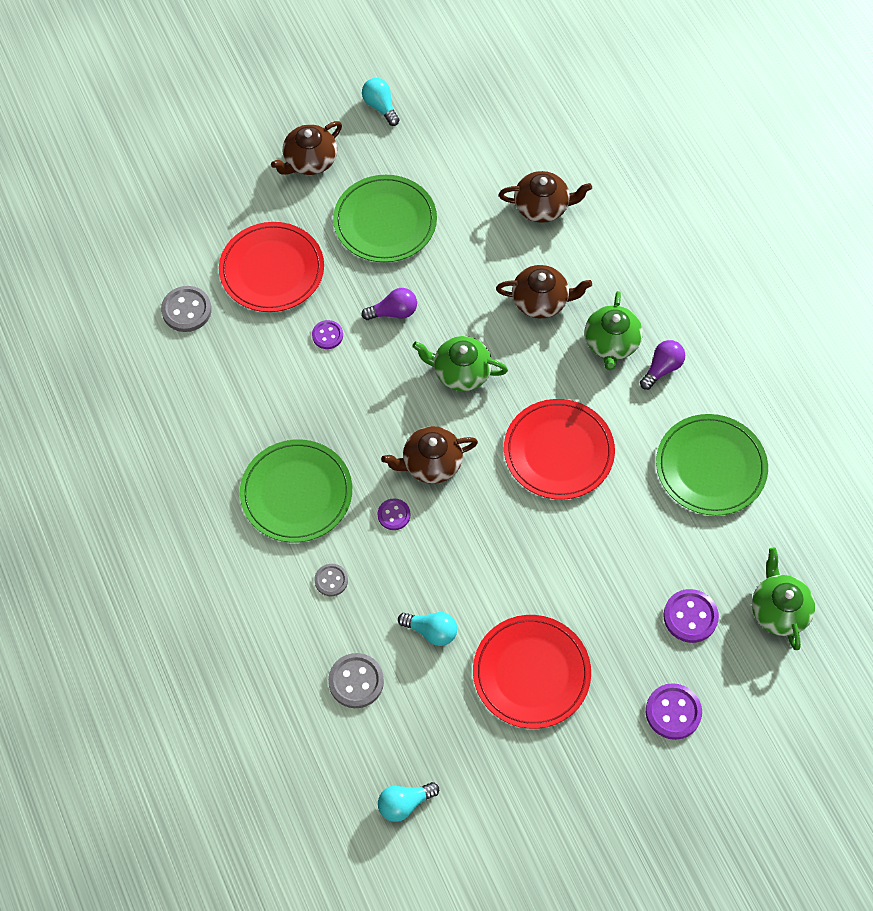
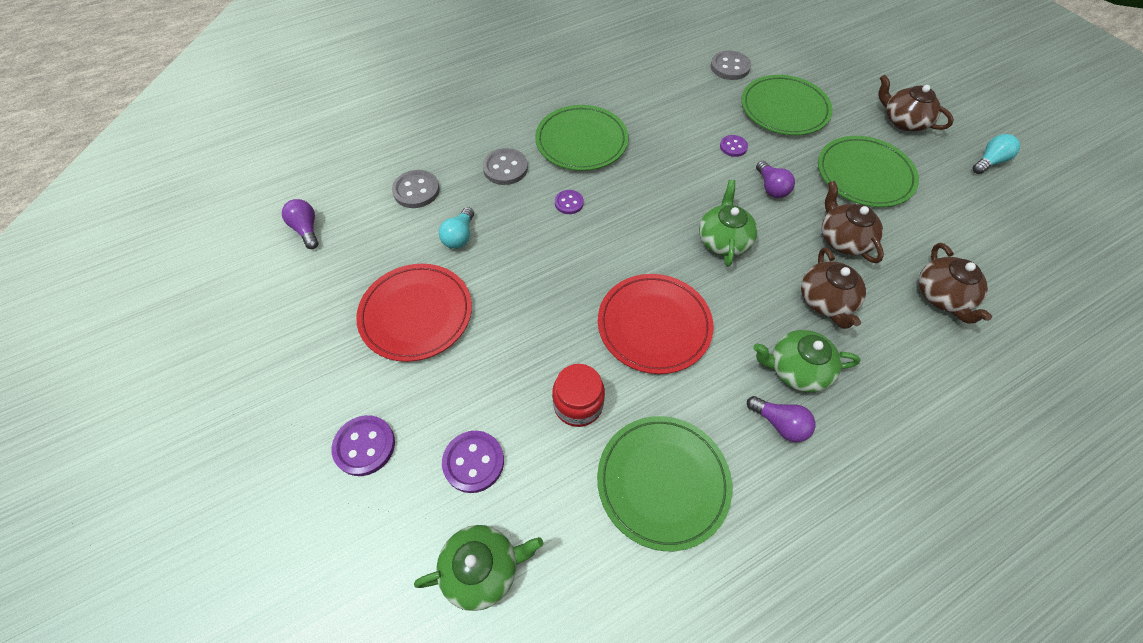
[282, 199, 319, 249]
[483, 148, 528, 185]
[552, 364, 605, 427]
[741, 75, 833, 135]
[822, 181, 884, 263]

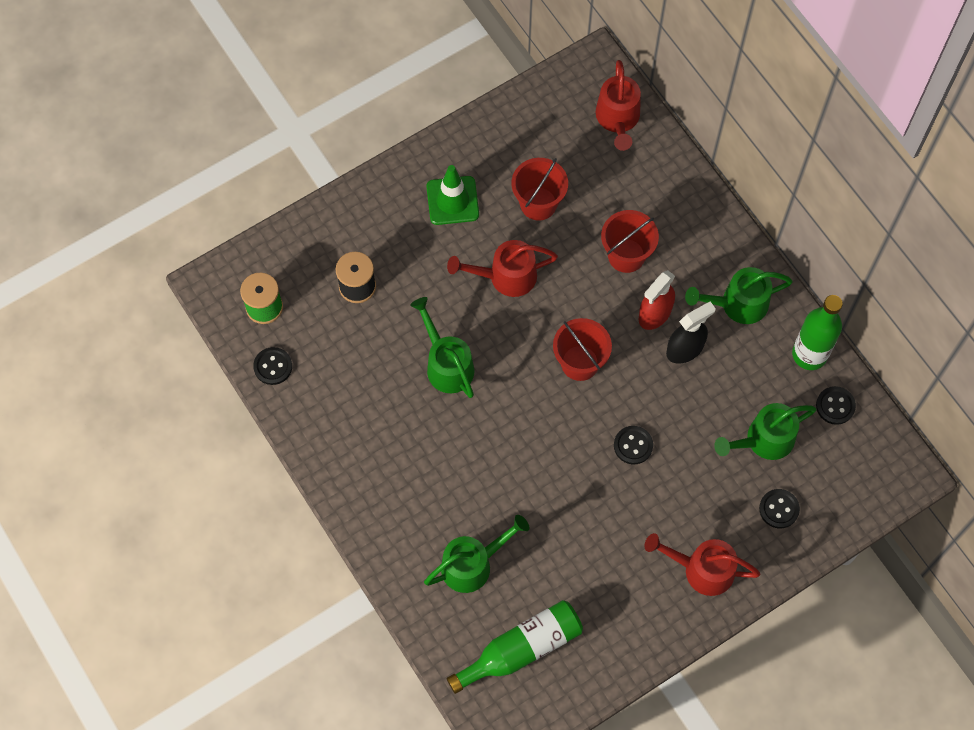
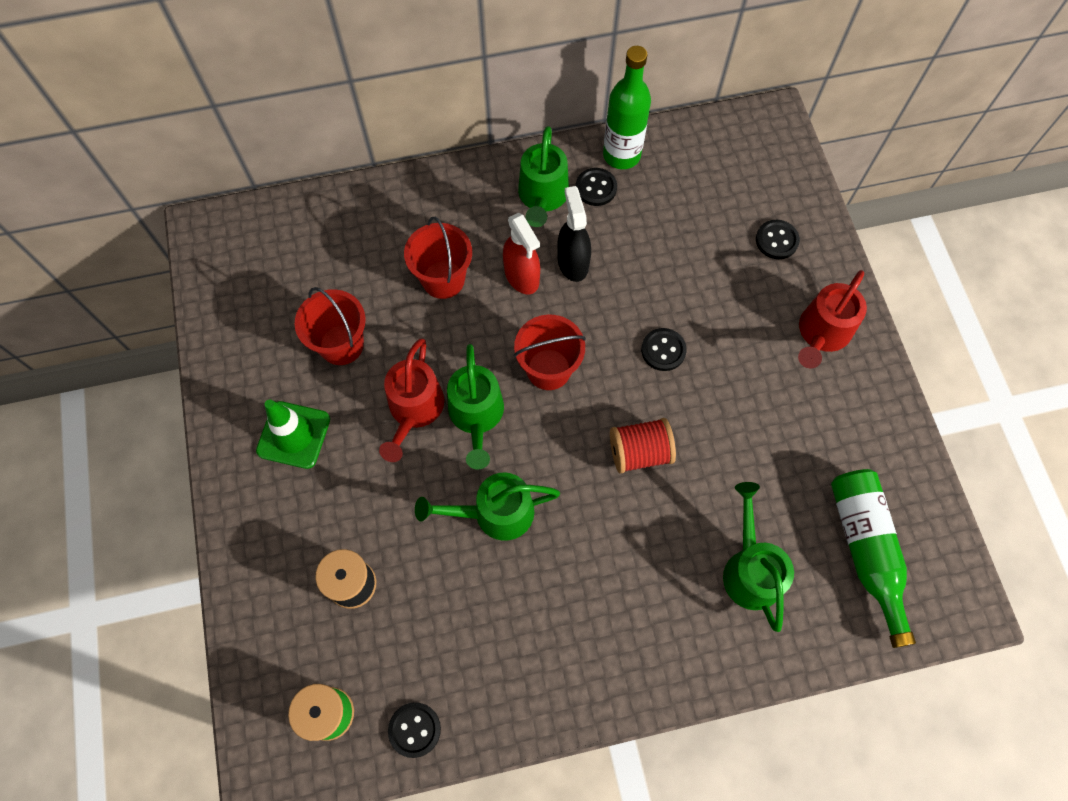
[447, 344, 504, 469]
[576, 168, 617, 206]
[610, 418, 676, 473]
[595, 60, 641, 151] (first image)

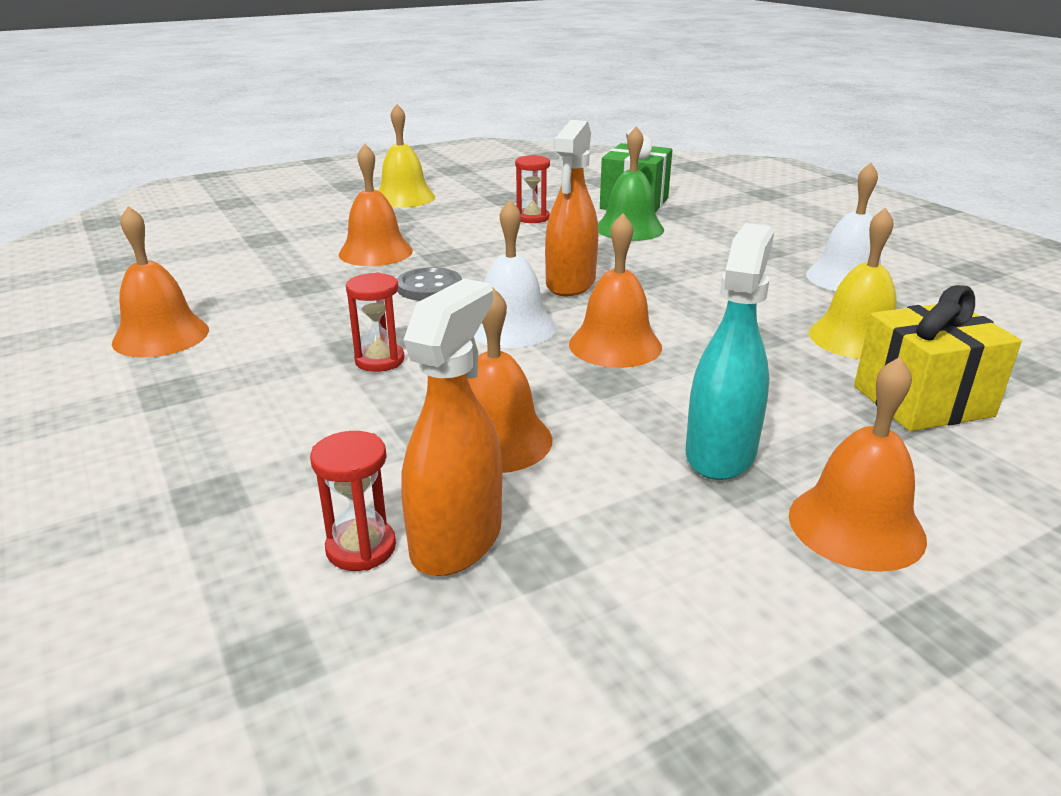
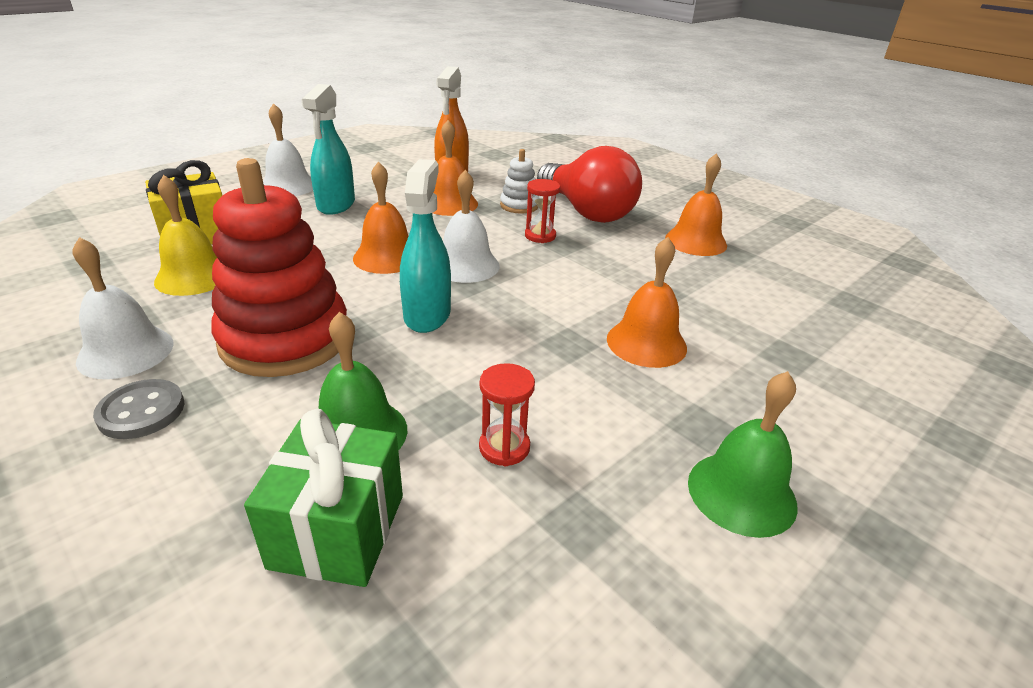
[93, 379, 184, 439]
[211, 158, 347, 377]
[263, 103, 313, 196]
[400, 159, 451, 333]
[500, 149, 539, 214]
[537, 146, 642, 223]
[688, 371, 798, 538]
[310, 431, 396, 571] (first image)

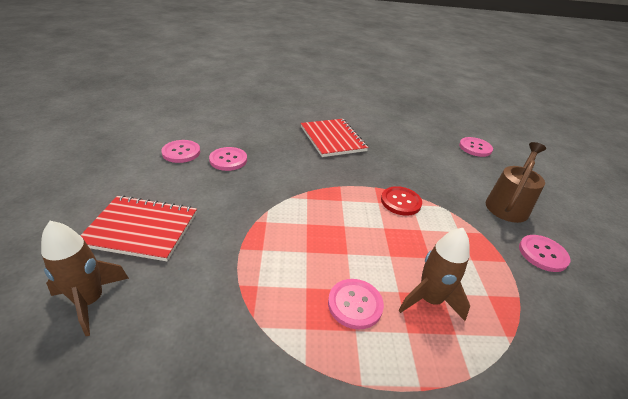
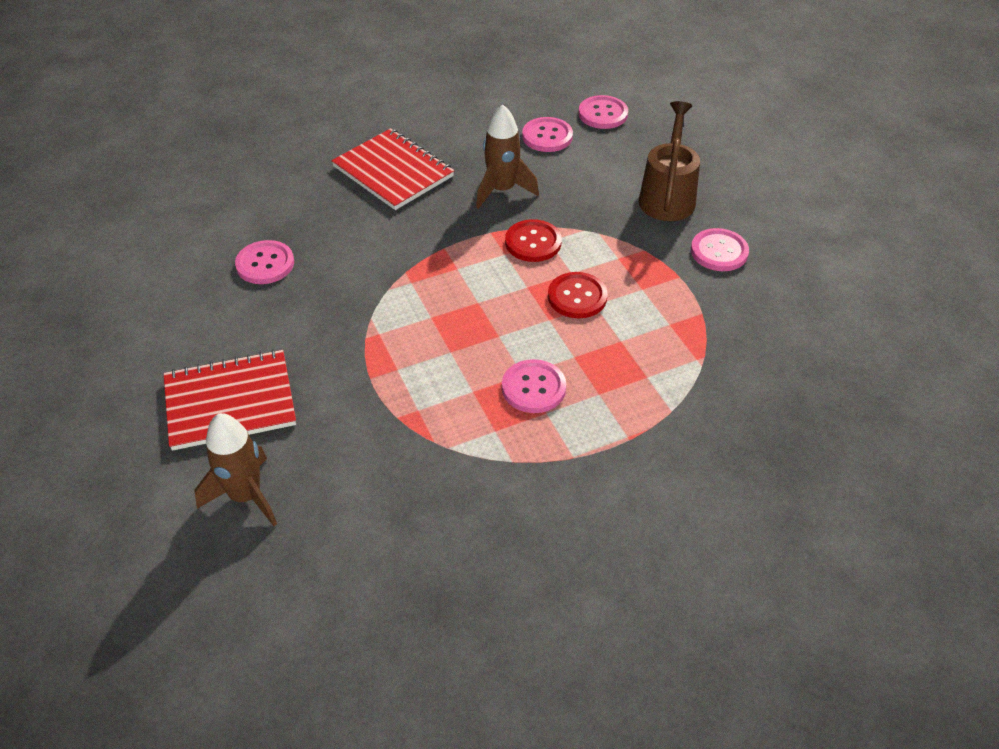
[476, 104, 539, 209]
[522, 117, 573, 152]
[548, 272, 608, 318]

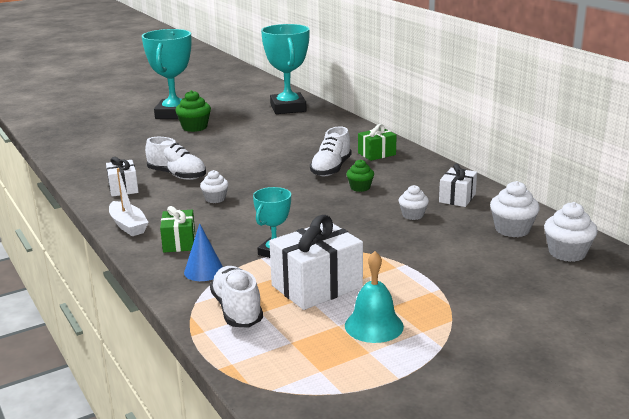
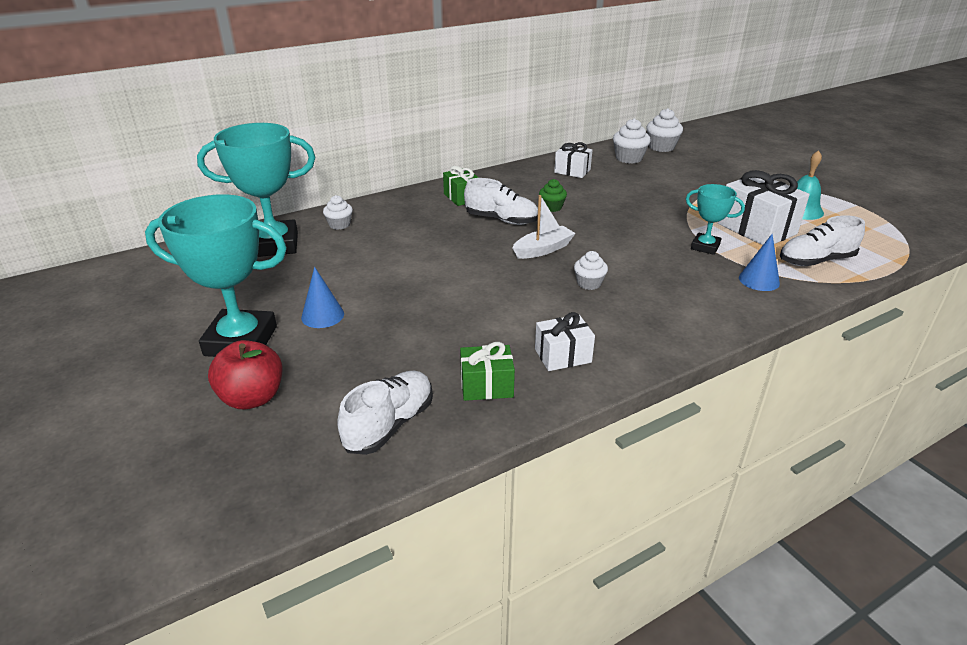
[208, 340, 282, 409]
[301, 267, 344, 328]
[323, 195, 353, 230]
[337, 371, 433, 455]
[460, 342, 515, 401]
[512, 195, 576, 259]

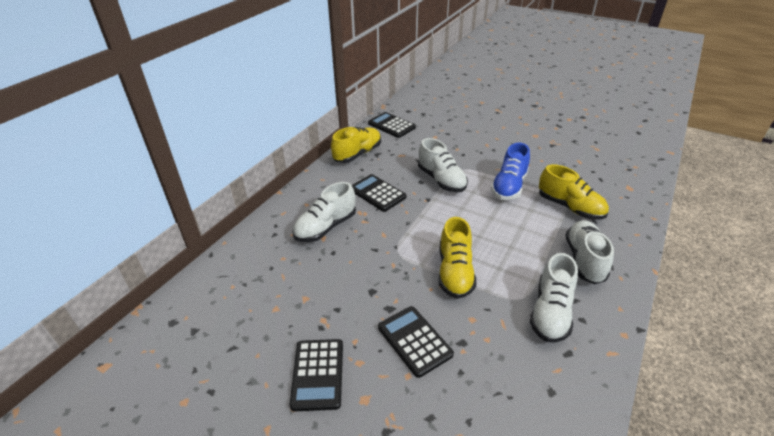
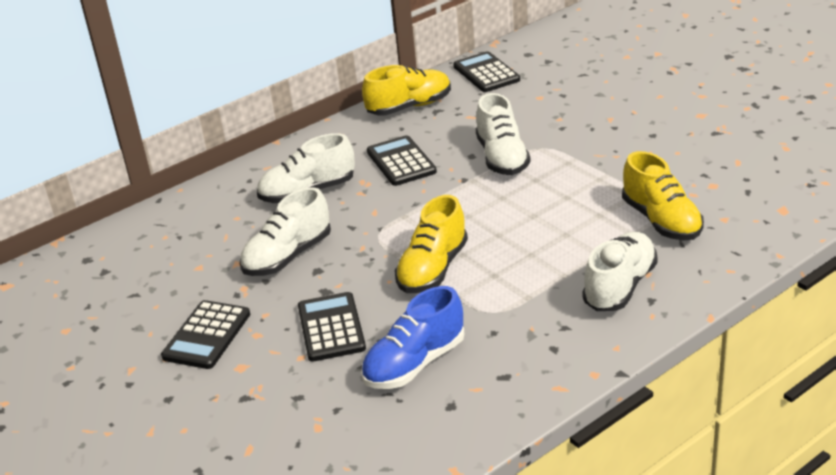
[240, 187, 331, 276]
[361, 286, 464, 389]

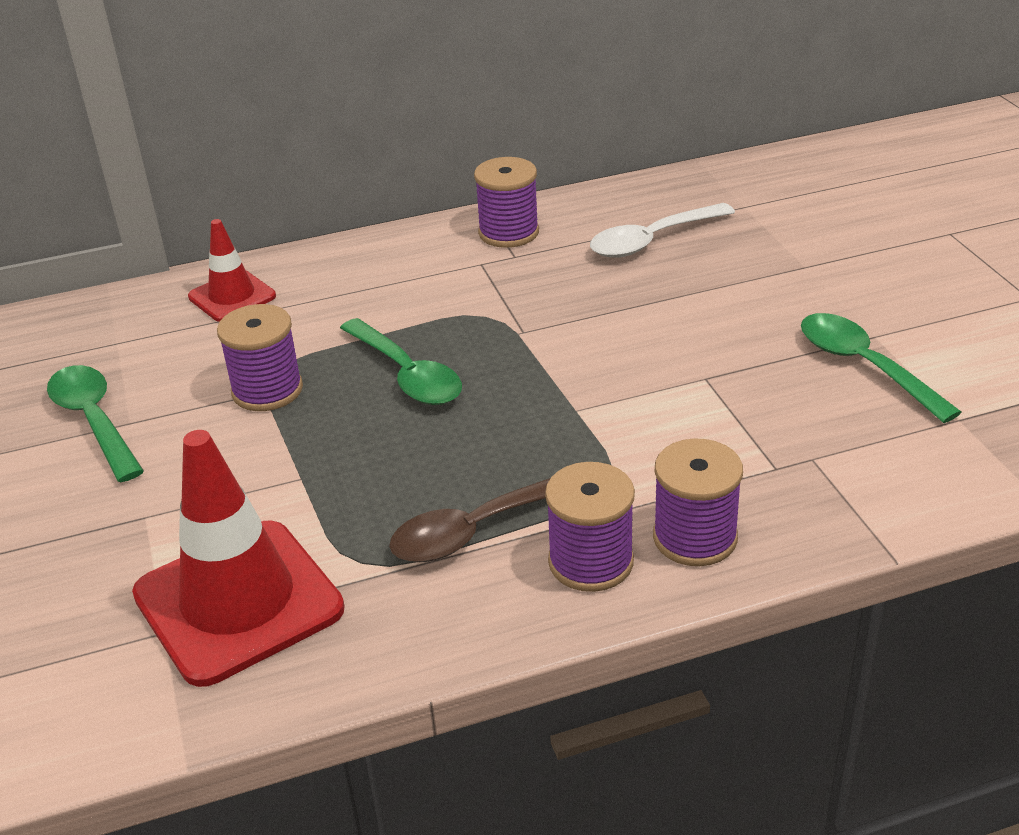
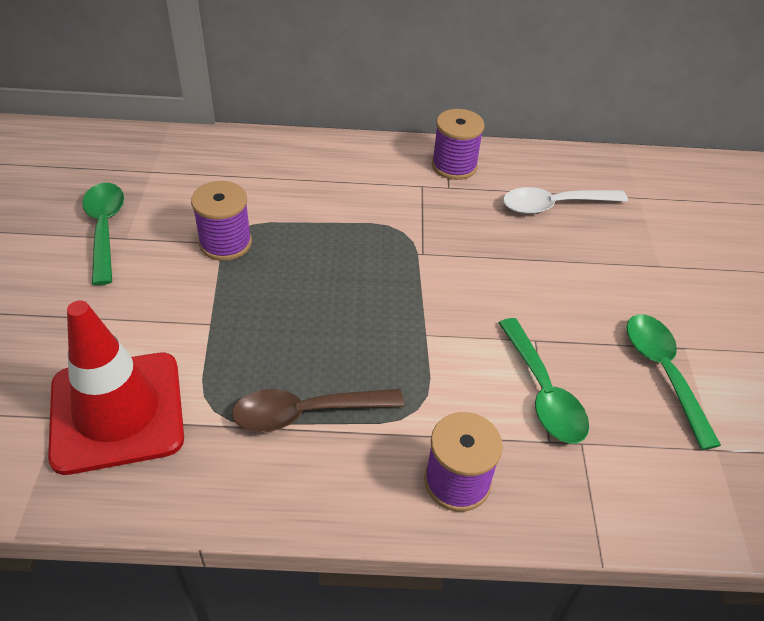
[499, 318, 589, 444]
[188, 219, 276, 322] (first image)
[545, 462, 635, 592] (first image)

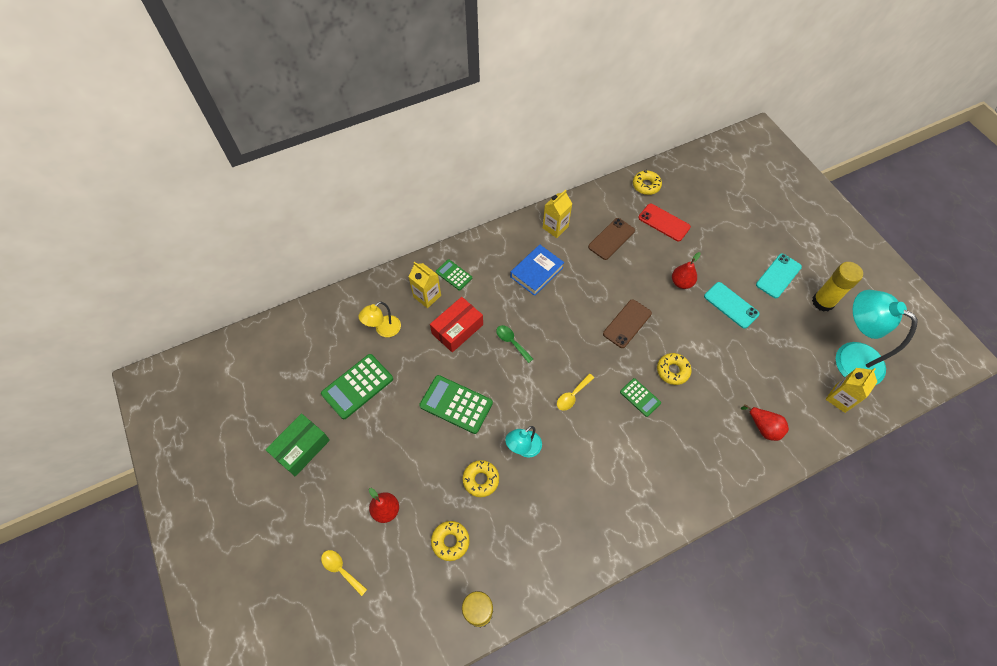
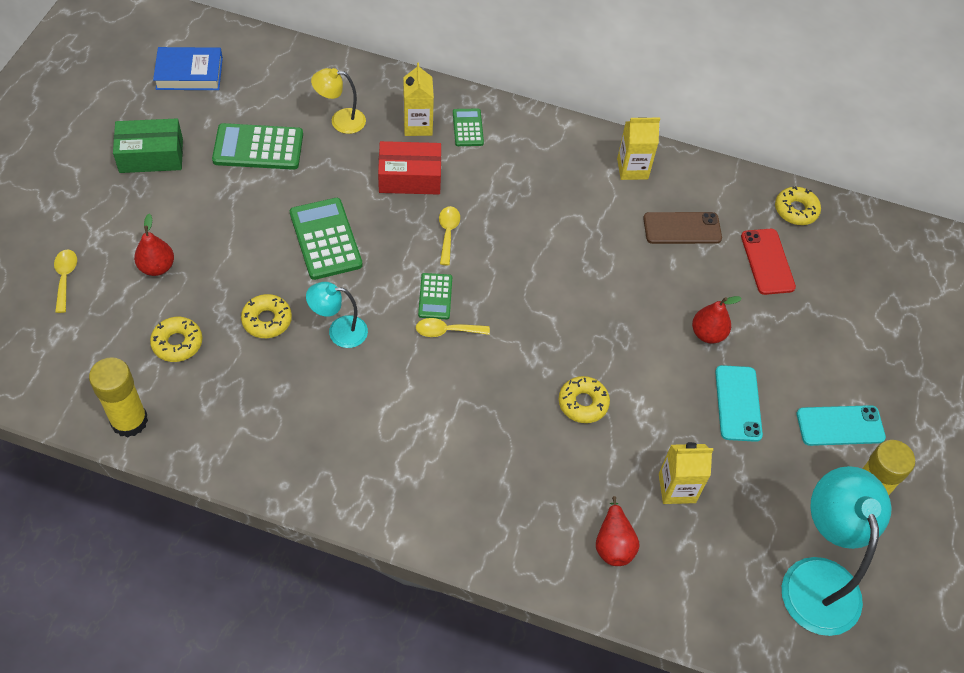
[153, 47, 223, 90]
[418, 273, 452, 319]
[439, 206, 460, 265]
[659, 442, 713, 504]
[603, 299, 652, 348] (first image)

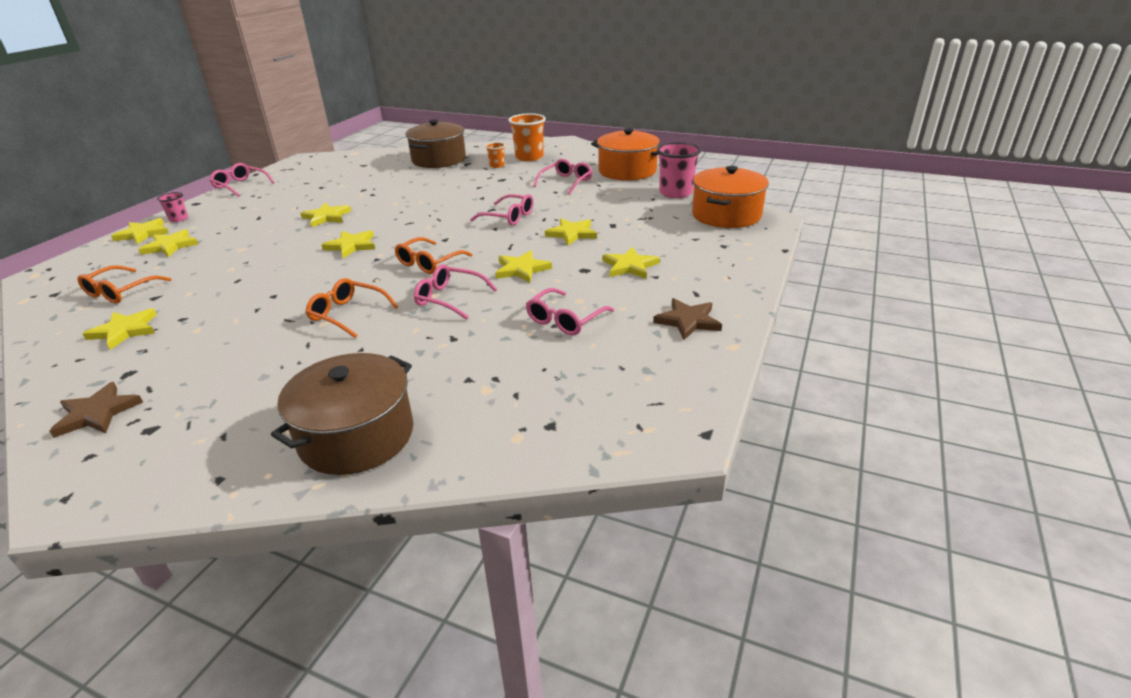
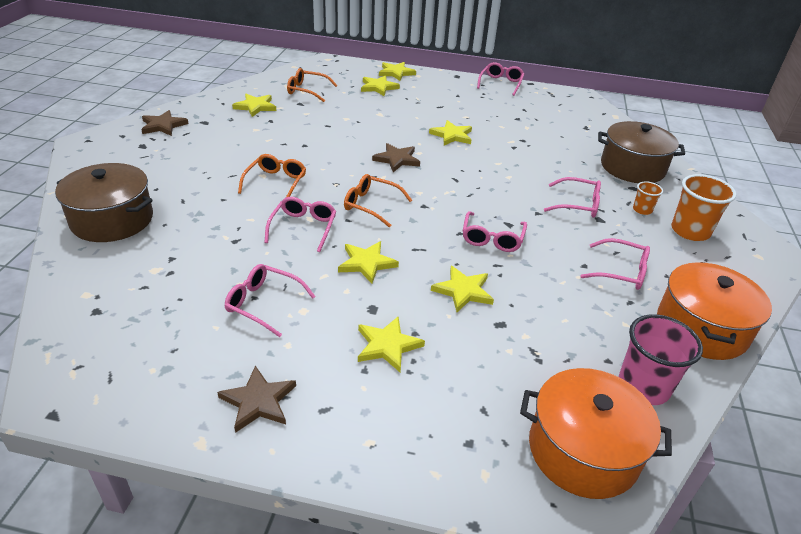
[372, 143, 420, 172]
[544, 177, 601, 218]
[157, 192, 188, 222] (first image)

